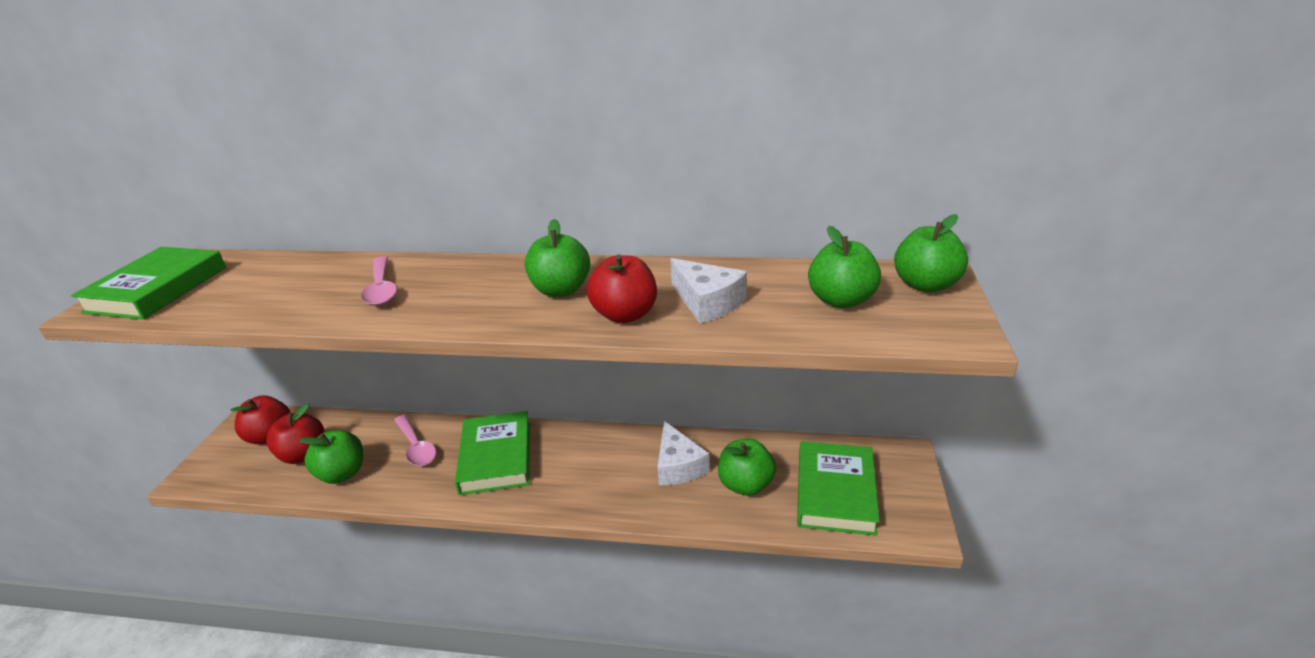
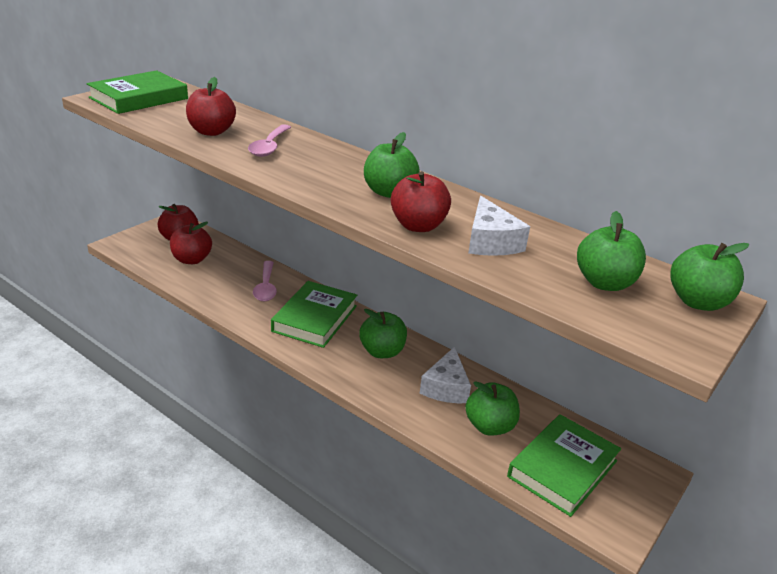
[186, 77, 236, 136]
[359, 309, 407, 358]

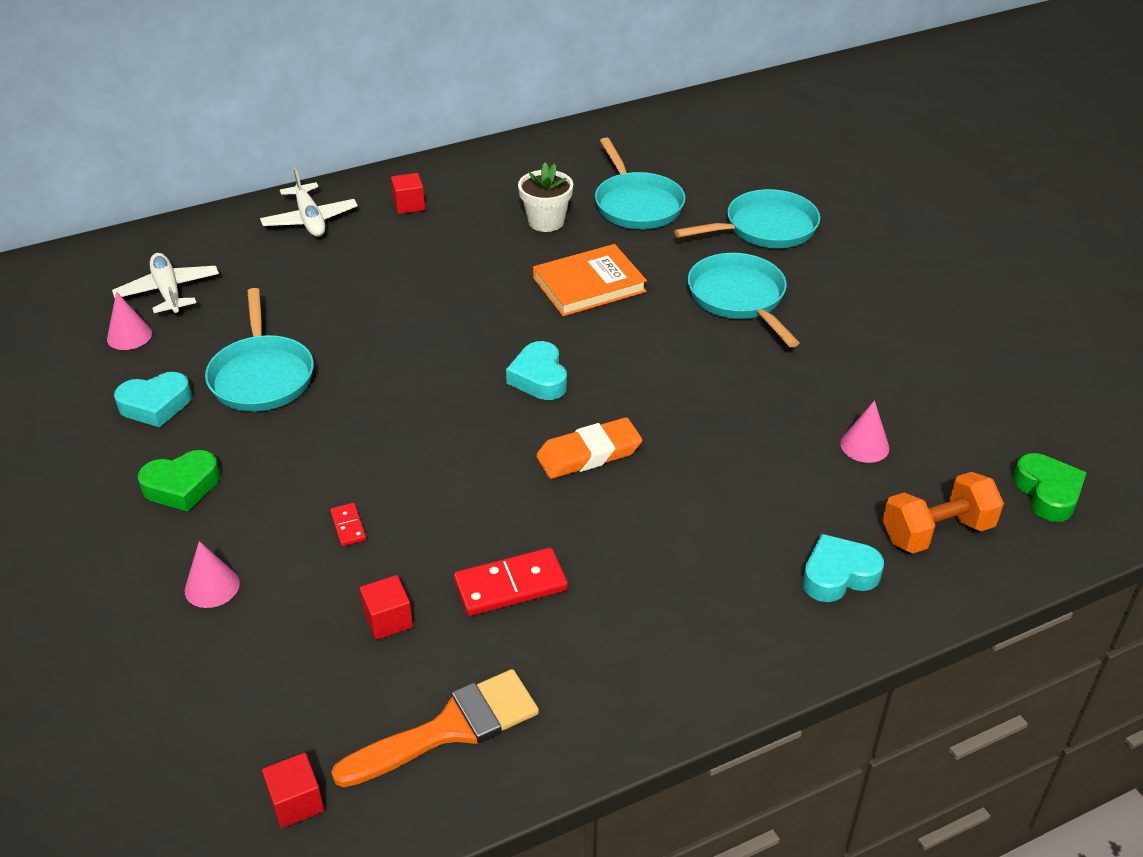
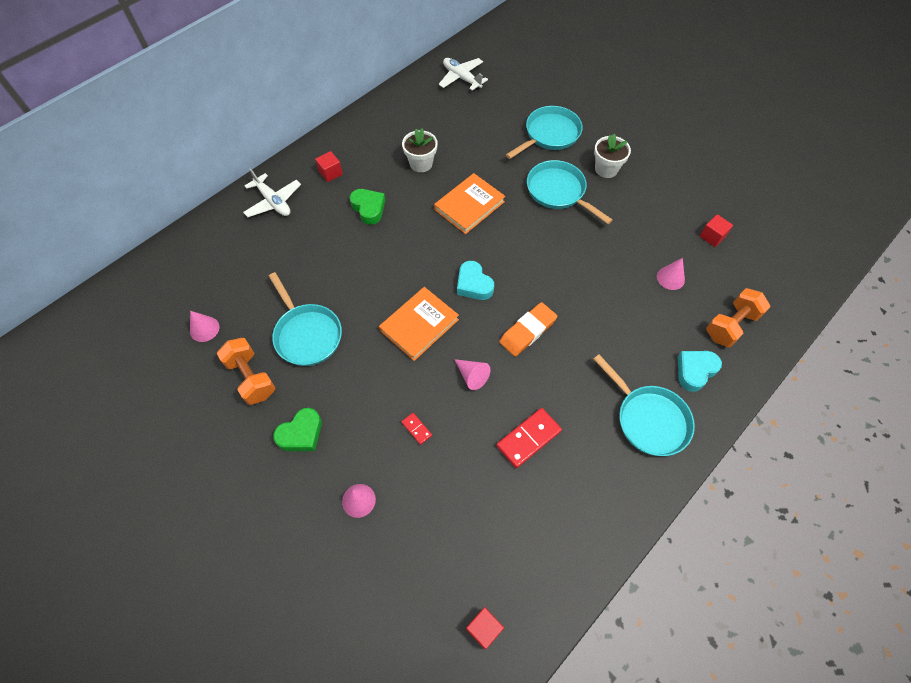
[217, 338, 275, 405]
[350, 189, 385, 225]
[379, 287, 459, 361]
[439, 58, 488, 91]
[454, 359, 490, 390]
[593, 355, 695, 456]
[594, 134, 631, 178]
[700, 214, 733, 247]
[331, 669, 539, 787] (first image)

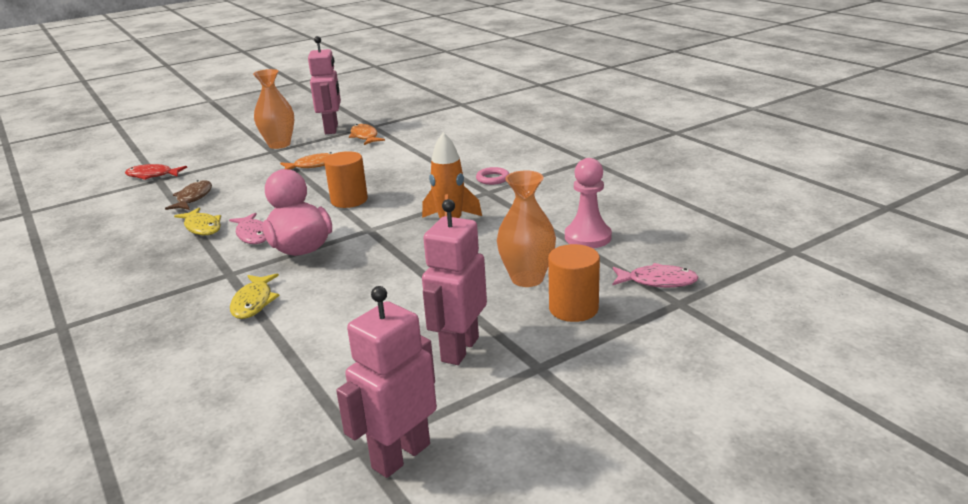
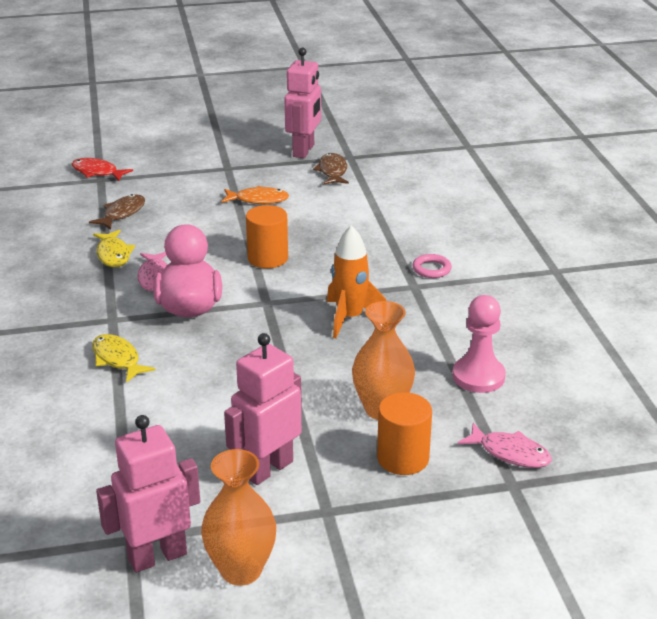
[92, 334, 155, 383]
[201, 449, 276, 586]
[313, 153, 349, 185]

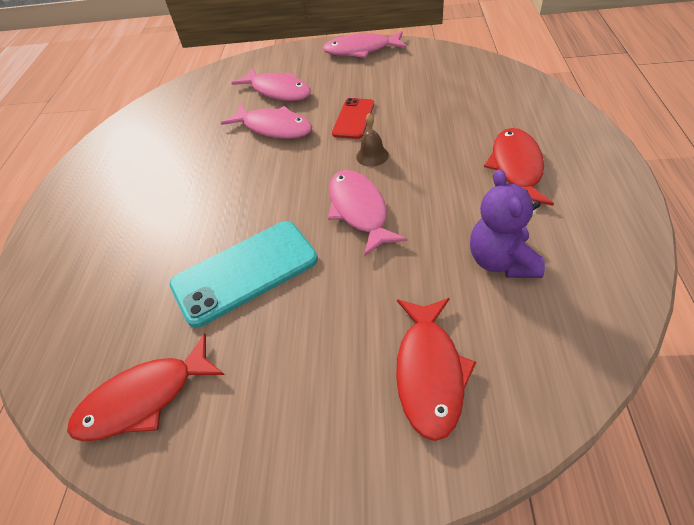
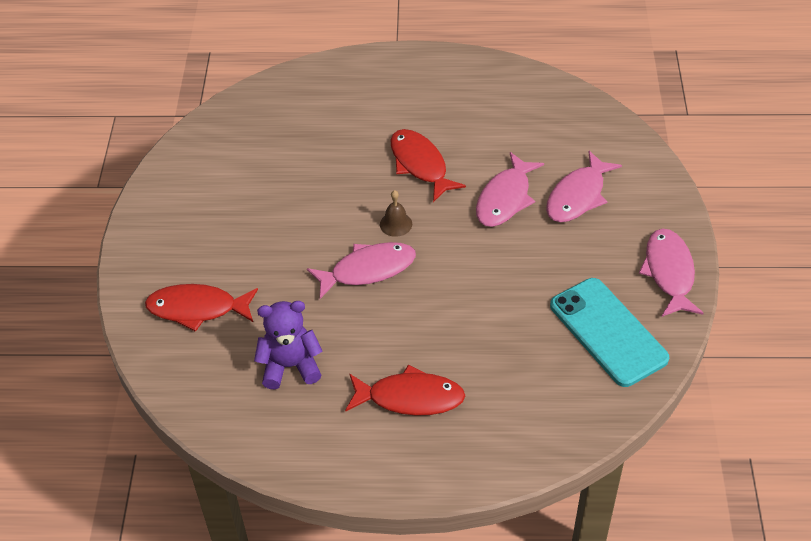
[380, 190, 412, 237]
[390, 129, 466, 202]
[550, 278, 669, 387]
[332, 98, 374, 139] (first image)

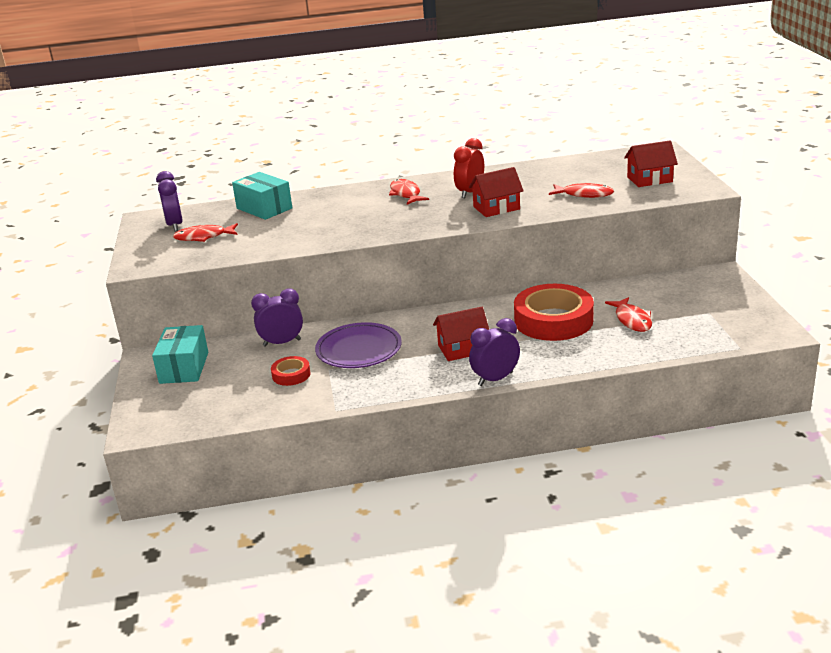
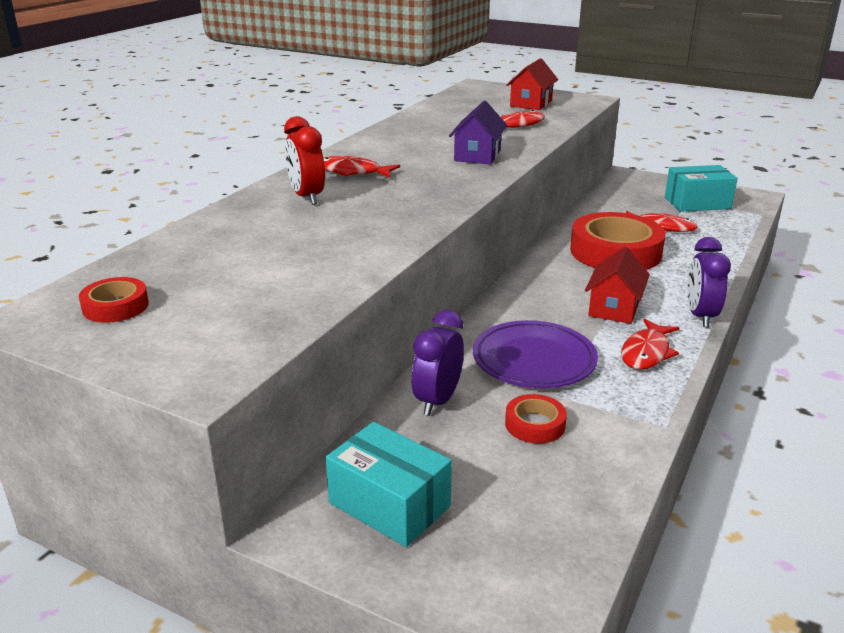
[79, 277, 149, 323]
[284, 116, 325, 205]
[449, 101, 507, 165]
[621, 319, 679, 370]
[665, 165, 738, 212]

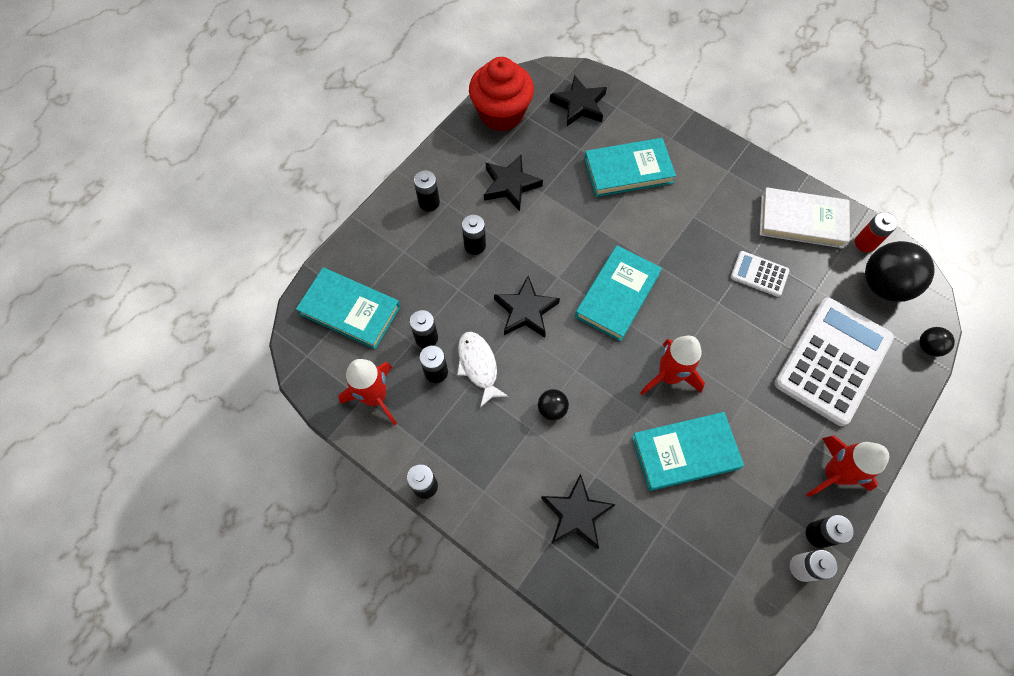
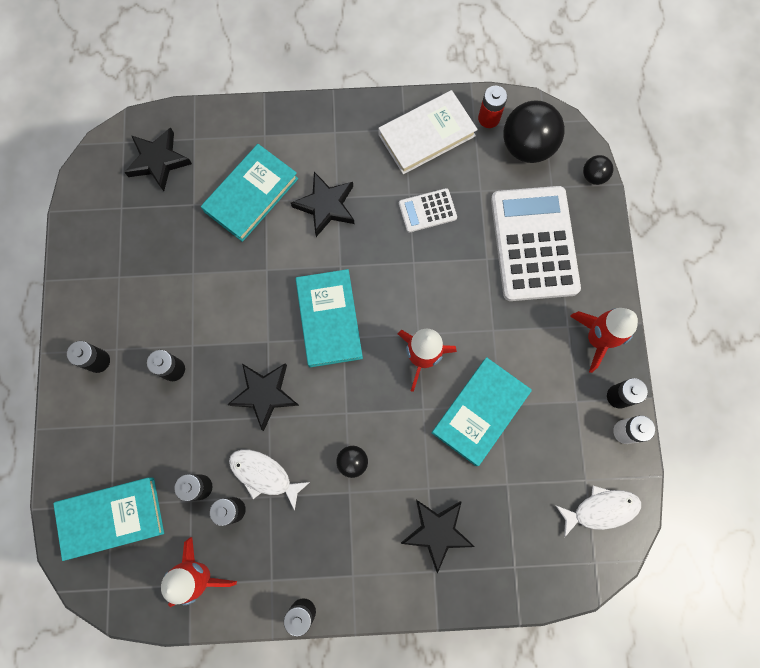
[291, 172, 355, 237]
[555, 486, 641, 538]
[469, 57, 534, 131] (first image)

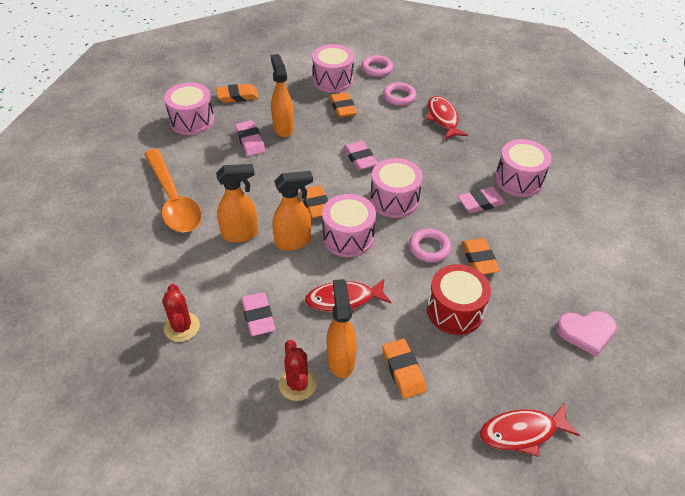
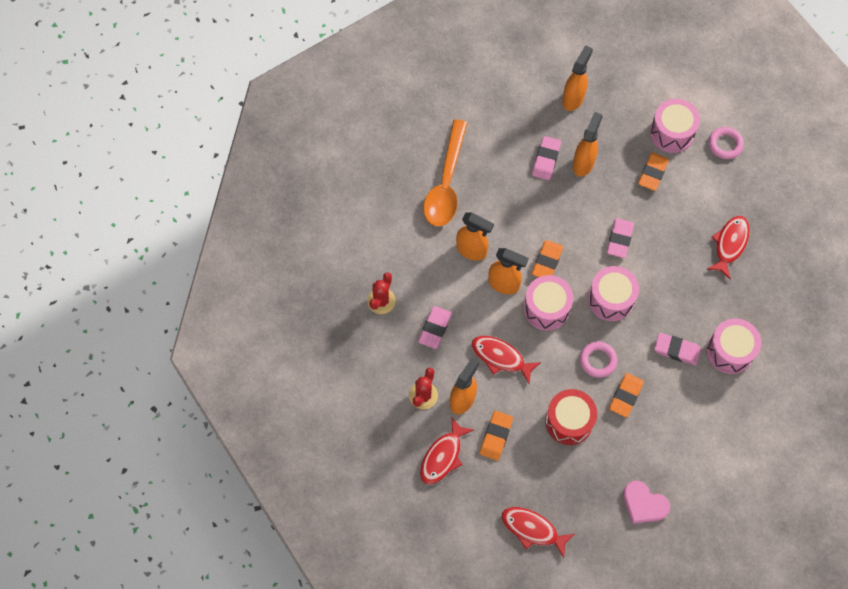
[420, 417, 474, 485]
[562, 45, 593, 111]
[164, 83, 214, 135] (first image)
[383, 82, 416, 106] (first image)

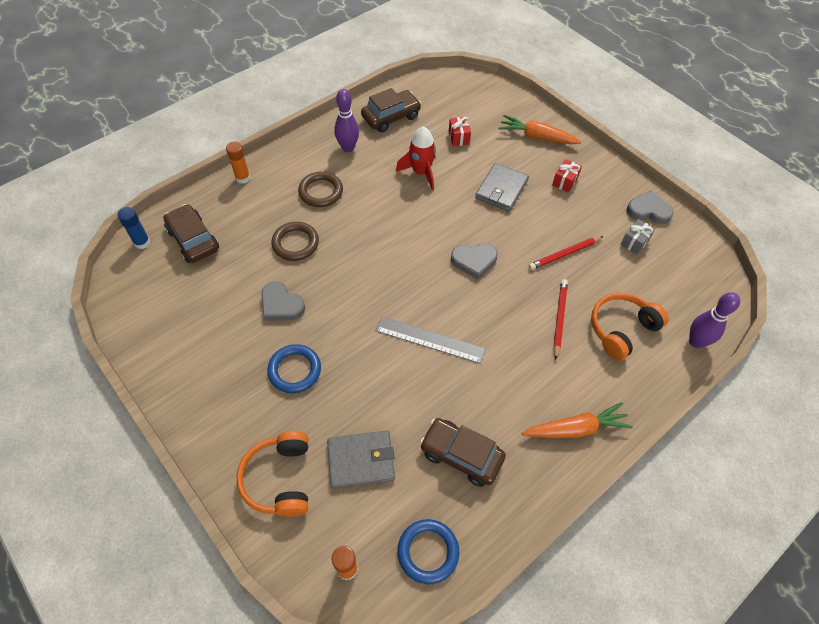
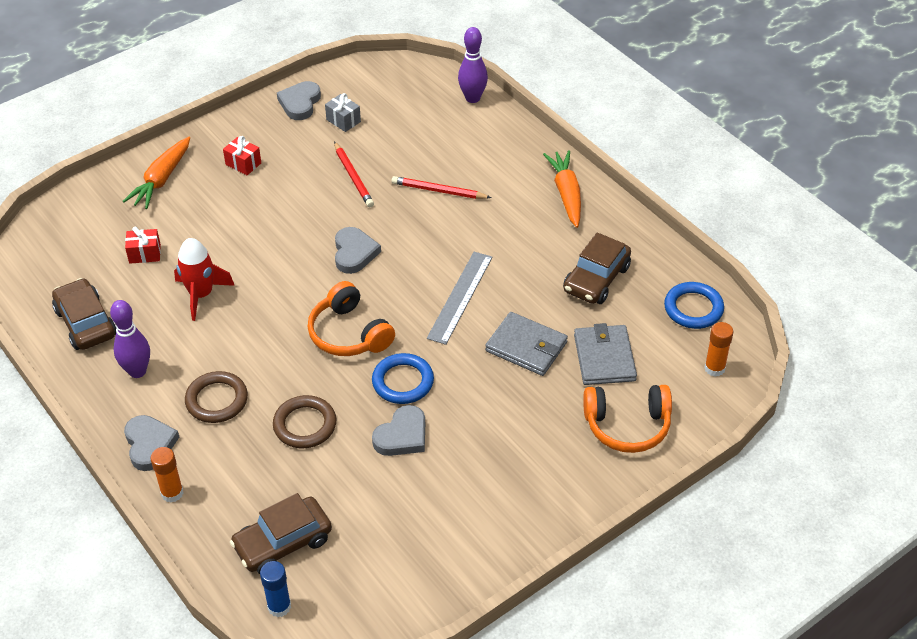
[124, 415, 179, 471]
[308, 281, 395, 356]
[372, 353, 434, 404]
[485, 312, 568, 376]

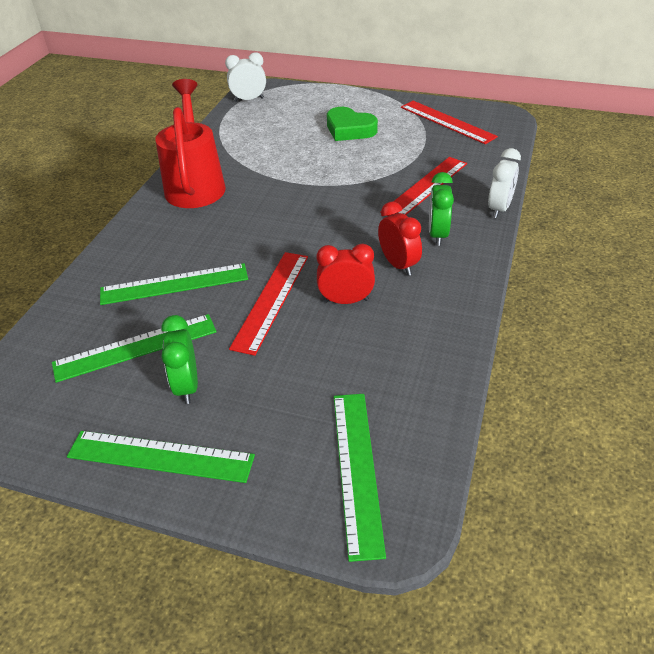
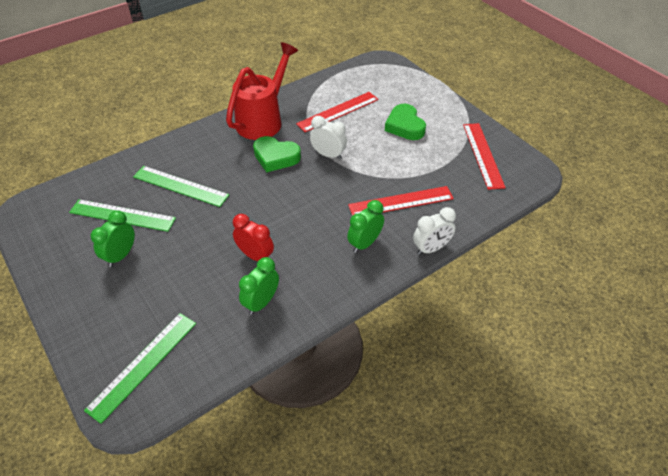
[239, 257, 279, 315]
[253, 136, 301, 173]
[296, 92, 379, 132]
[310, 116, 347, 160]
[67, 431, 255, 483] (first image)
[378, 201, 422, 276] (first image)

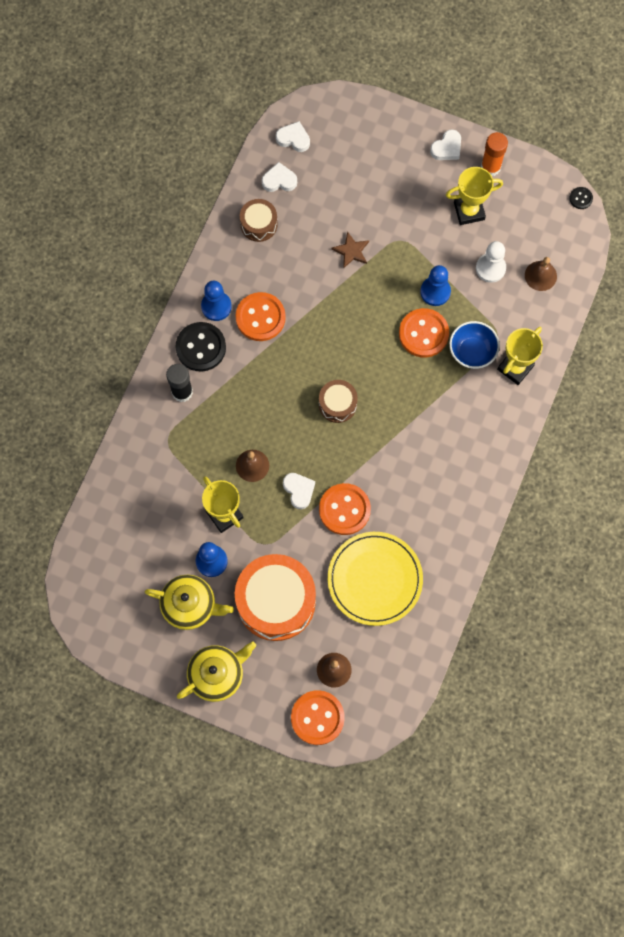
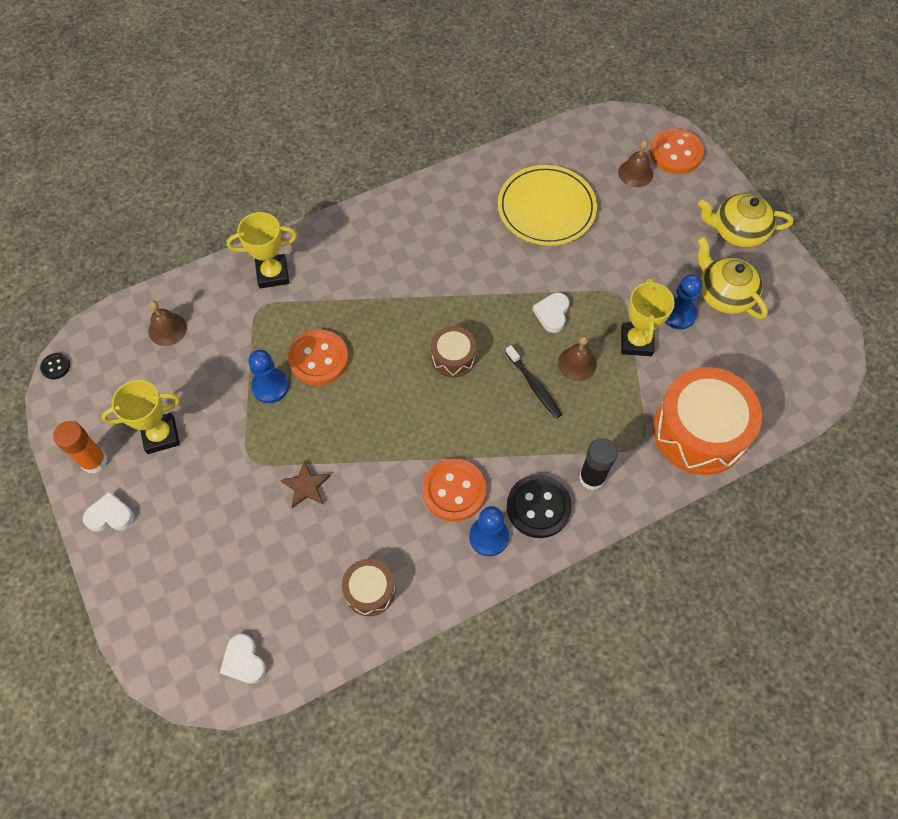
[101, 380, 180, 454]
[505, 345, 562, 419]
[653, 367, 763, 475]
[262, 162, 297, 192] (first image)
[319, 483, 371, 535] (first image)
[449, 321, 500, 369] (first image)
[476, 241, 506, 283] (first image)

